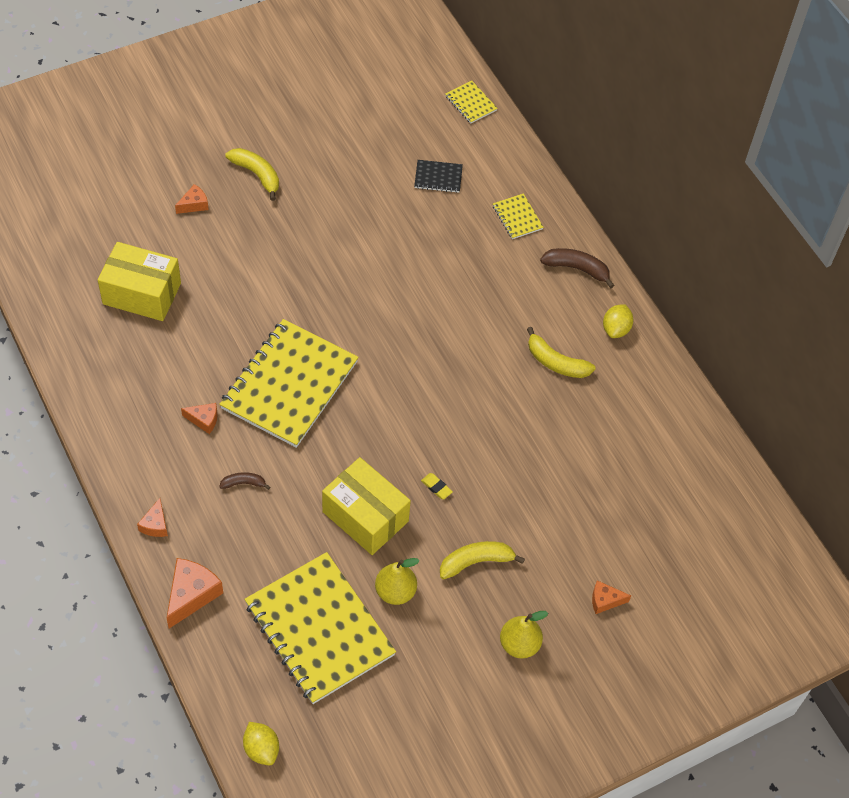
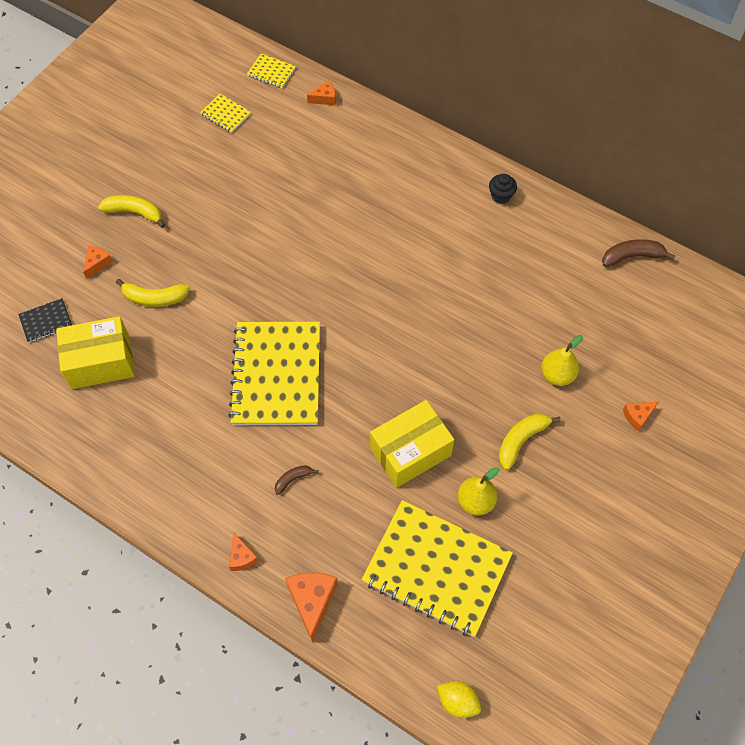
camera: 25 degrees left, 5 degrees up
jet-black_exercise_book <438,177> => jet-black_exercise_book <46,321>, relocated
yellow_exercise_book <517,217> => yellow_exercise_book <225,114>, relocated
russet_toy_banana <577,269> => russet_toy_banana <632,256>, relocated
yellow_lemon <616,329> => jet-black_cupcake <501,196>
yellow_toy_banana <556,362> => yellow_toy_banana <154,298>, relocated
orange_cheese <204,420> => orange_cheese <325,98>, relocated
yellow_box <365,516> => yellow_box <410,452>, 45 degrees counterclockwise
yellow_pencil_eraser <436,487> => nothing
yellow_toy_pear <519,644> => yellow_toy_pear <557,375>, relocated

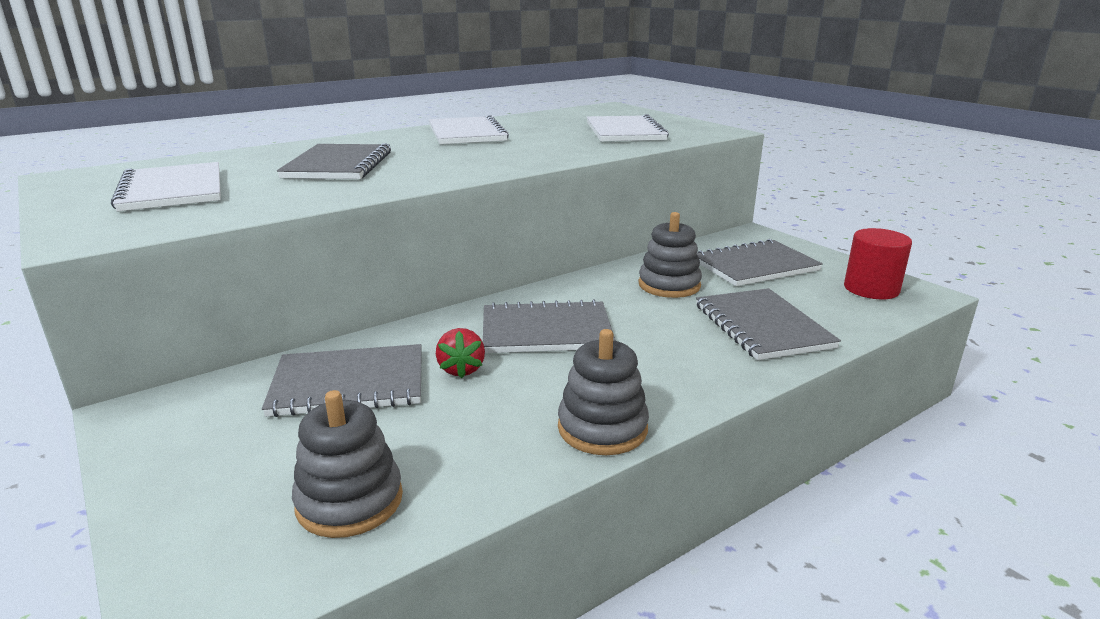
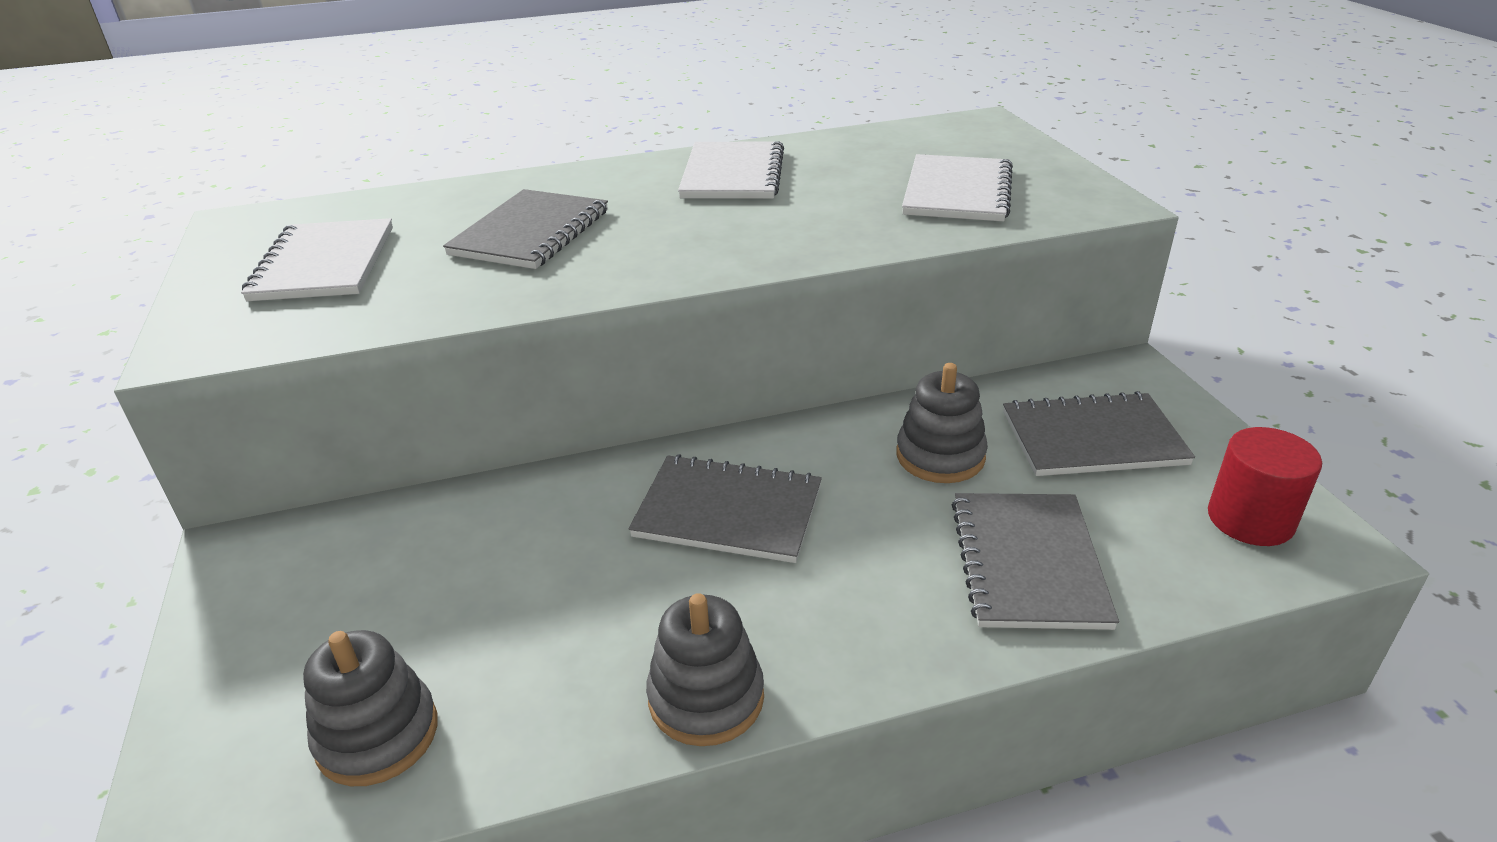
camera: 20 degrees right, 10 degrees up
crimson_berry <461,369> => nothing
gray_exercise_book <349,383> => nothing

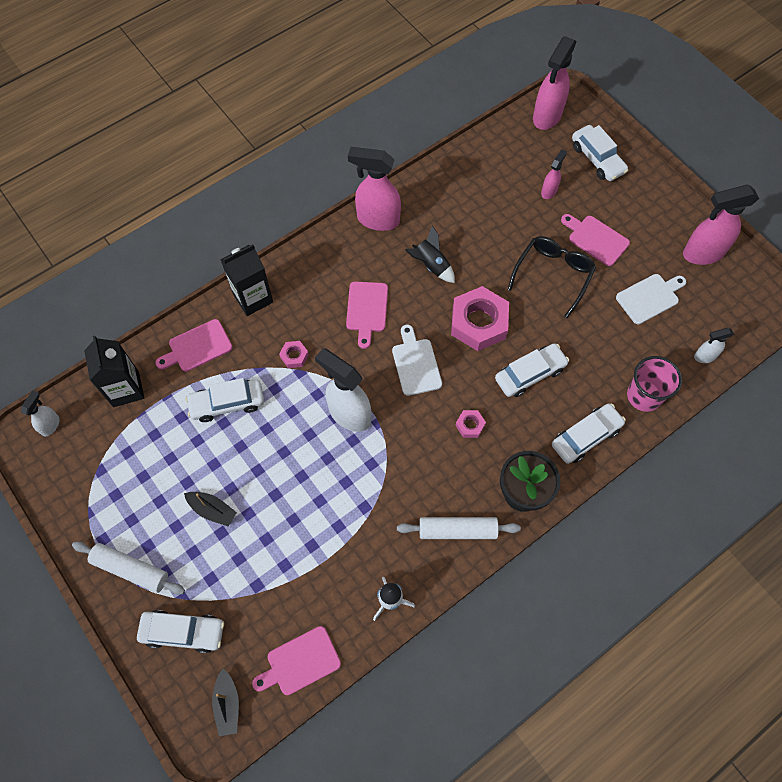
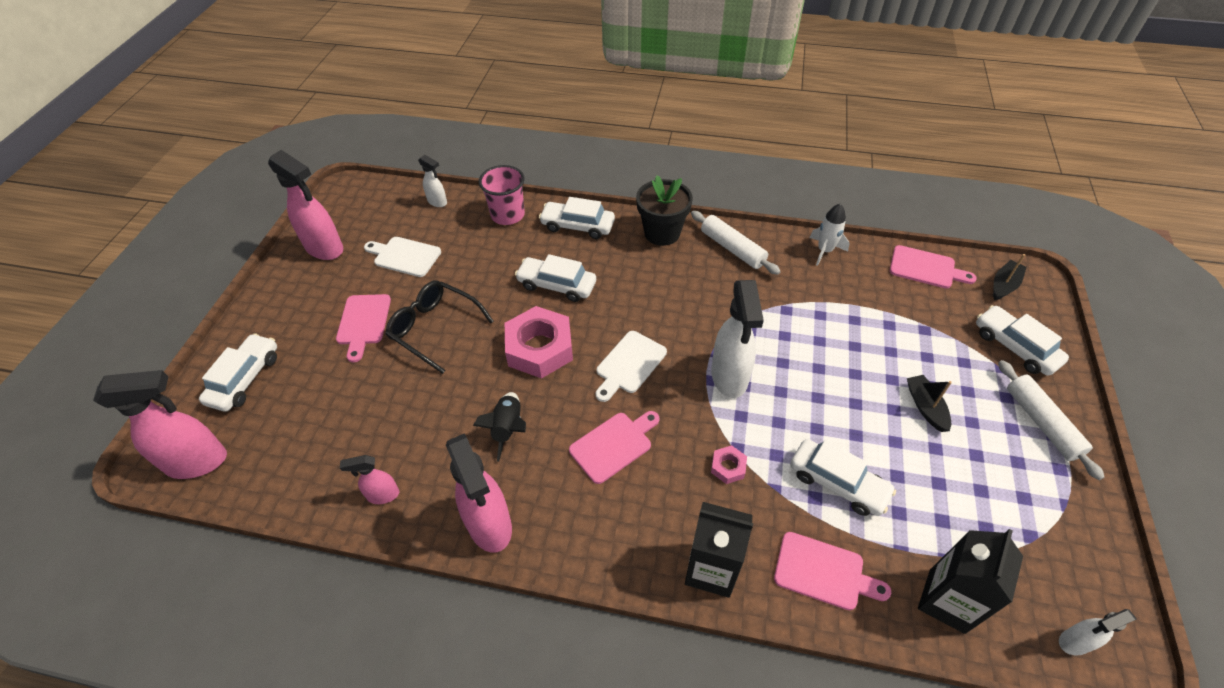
camera: 130 degrees left, 15 degrees down
rosy_spray_cleaner <549,191> => rosy_spray_cleaner <383,495>, relocated
jet-black_glasses <553,275> => jet-black_glasses <434,328>, 45 degrees clockwise
rosy_nut <470,425> => nothing

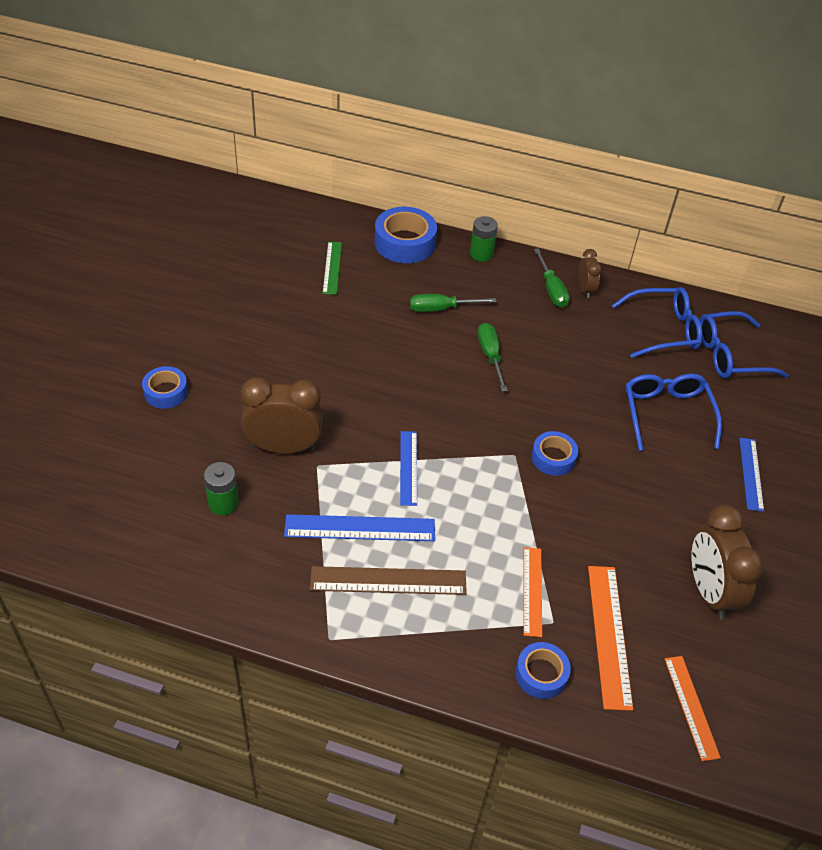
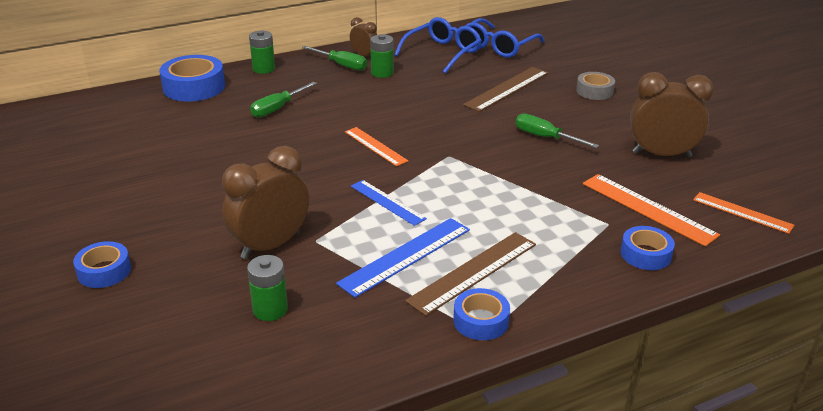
camera: 40 degrees left, 15 degrees down
green_measuring_stick <332,268> => nothing
green_hand_screwdriver <490,356> => green_hand_screwdriver <545,137>, relocated
cobalt_glasses <666,414> => russet_measuring_stick <507,89>
cobalt_roll_of_tape <553,458> => cobalt_roll_of_tape <480,321>, relocated
cobalt_measuring_stick <751,473> => gray_roll_of_tape <594,91>
russet_alarm_clock <708,591> => russet_alarm_clock <661,154>, 150 degrees clockwise
orange_measuring_stick <532,591> => orange_measuring_stick <375,146>, relocated
nothing => green_power_cell <382,73>

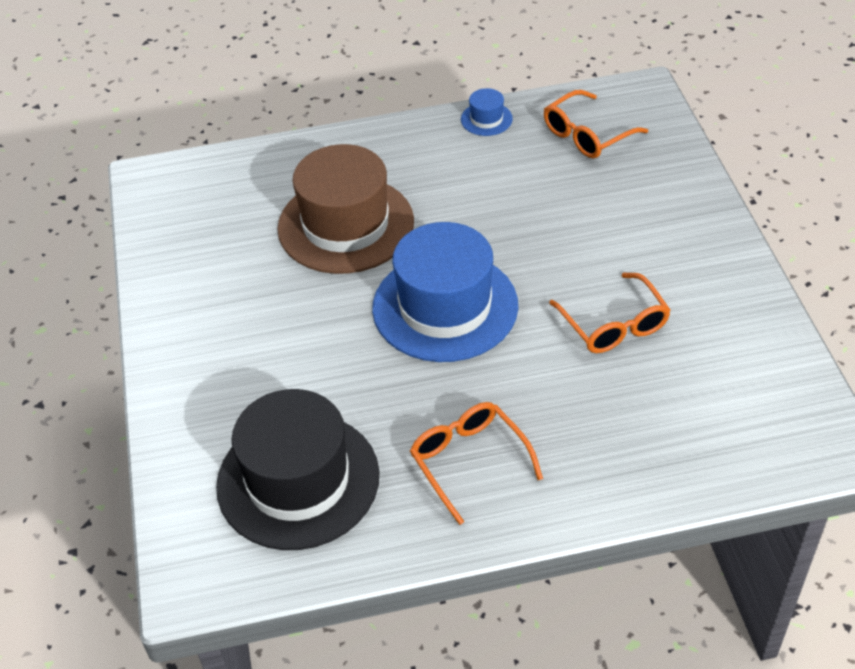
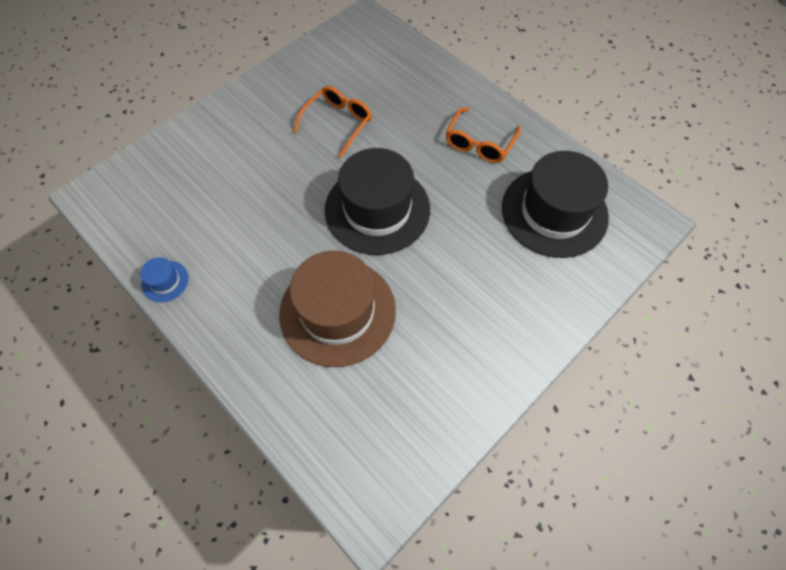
camera: 125 degrees left, 15 degrees up
orange_glasses <587,135> => nothing
cobalt_tall_hat <445,306> => jet-black_tall_hat <377,209>

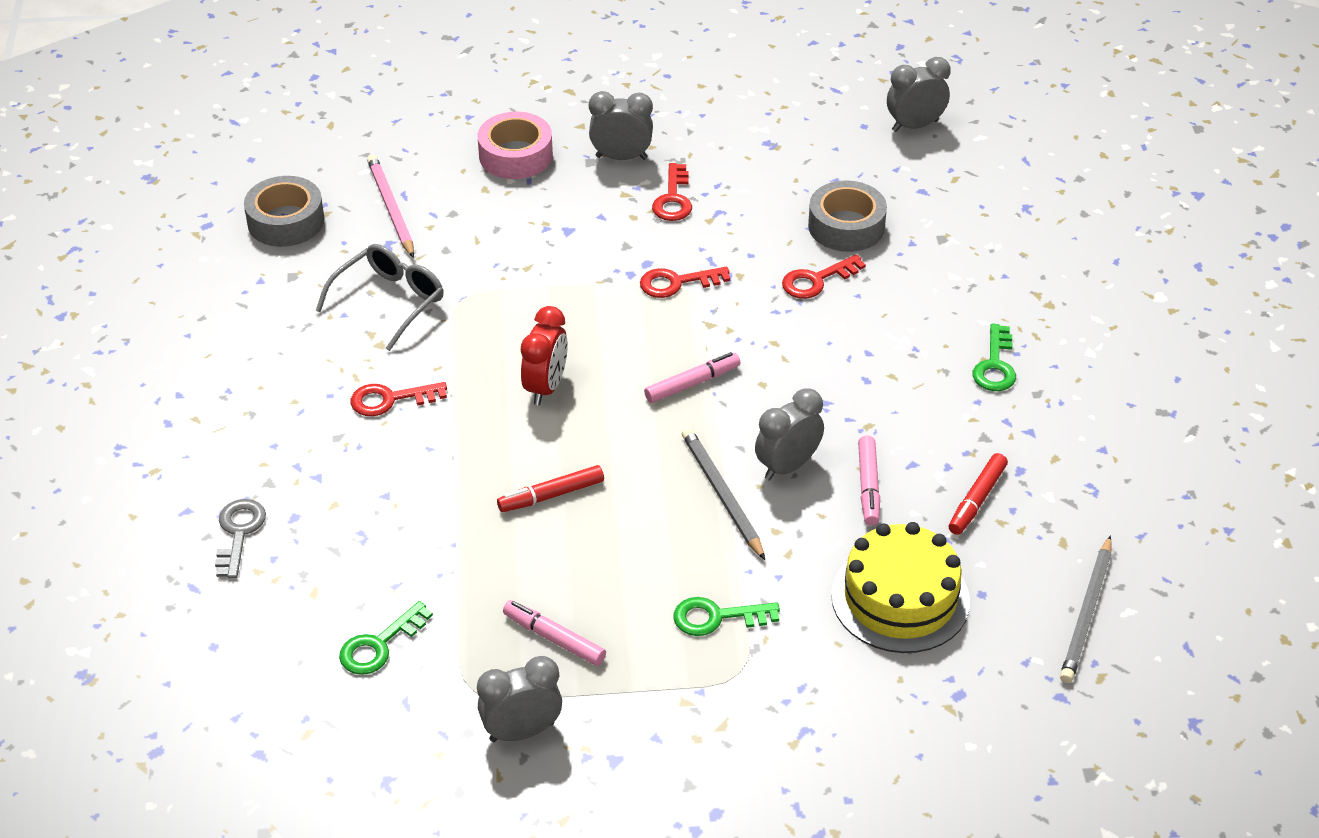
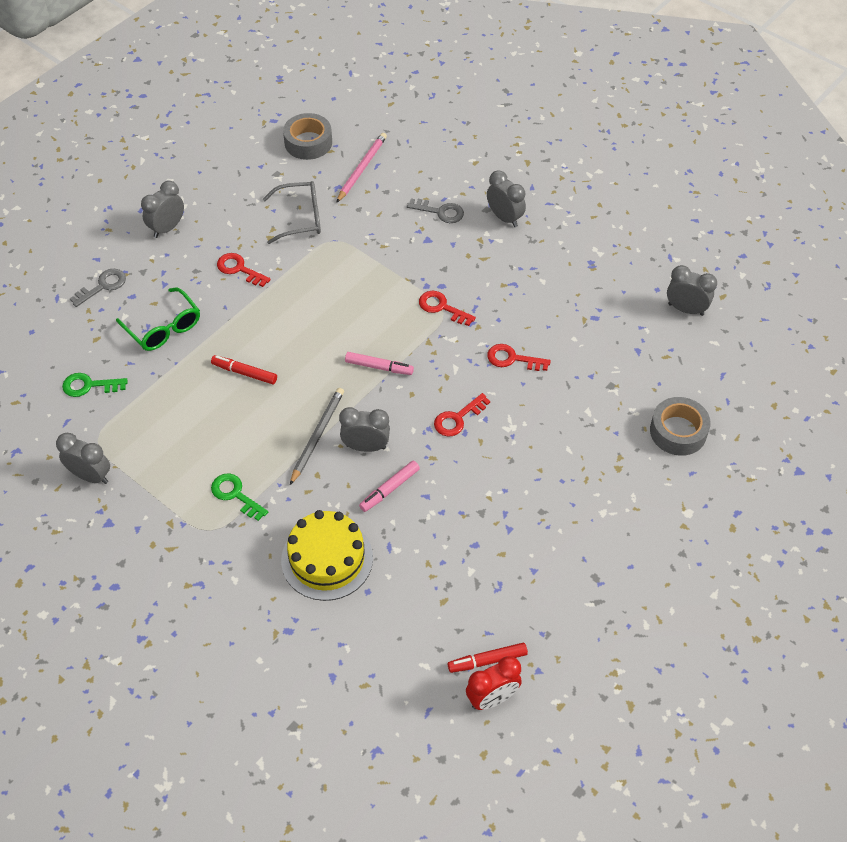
camera: 45 degrees right, 10 degrees up
rosy_roll_of_tape <515,155> => nothing
crimson_key <673,199> => crimson_key <458,418>, relocated
gray_roll_of_tape <846,226> => gray_roll_of_tape <678,431>, relocated
crimson_alarm_clock <545,387> => crimson_alarm_clock <492,698>, relocated
green_key <995,365> => nothing
crimson_marker_pen <977,500> => crimson_marker_pen <487,660>, relocated
gray_lead_pencil <1087,613> => nothing
rosy_marker_pen <554,638> => nothing
nothing => gray_alarm_clock <167,228>
nothing => gray_key <440,212>
nothing => green_glasses <164,328>

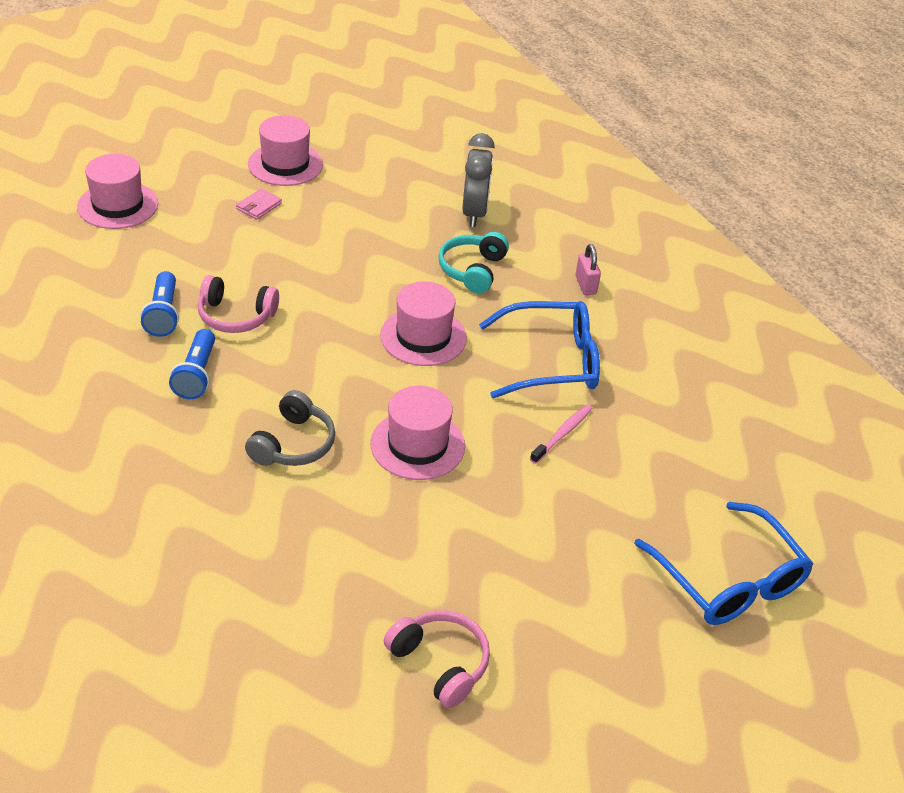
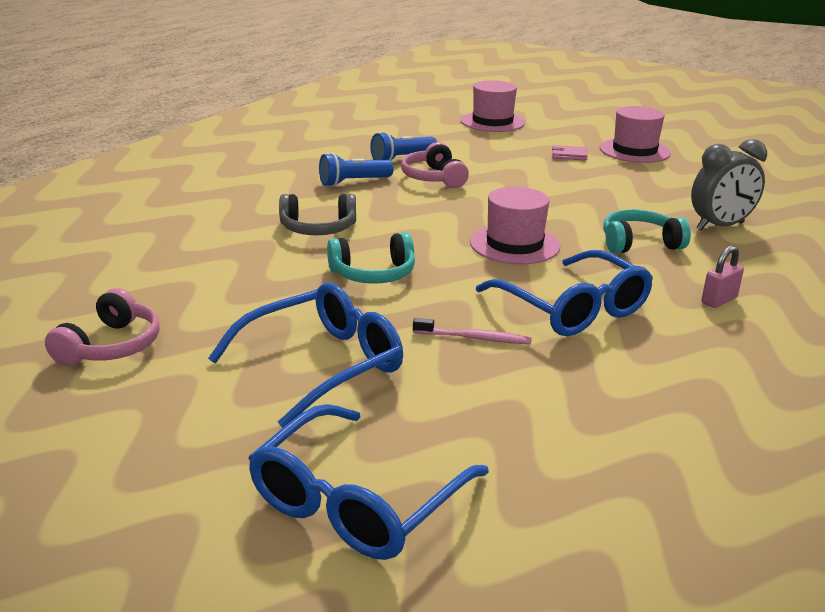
camera: 65 degrees right, 15 degrees down
rosy_tall_hat <417,445> => turquoise_headset <373,274>
nothing => cobalt_glasses <323,364>

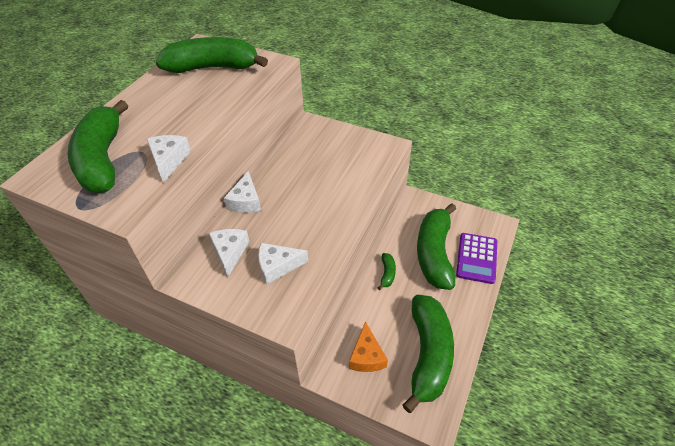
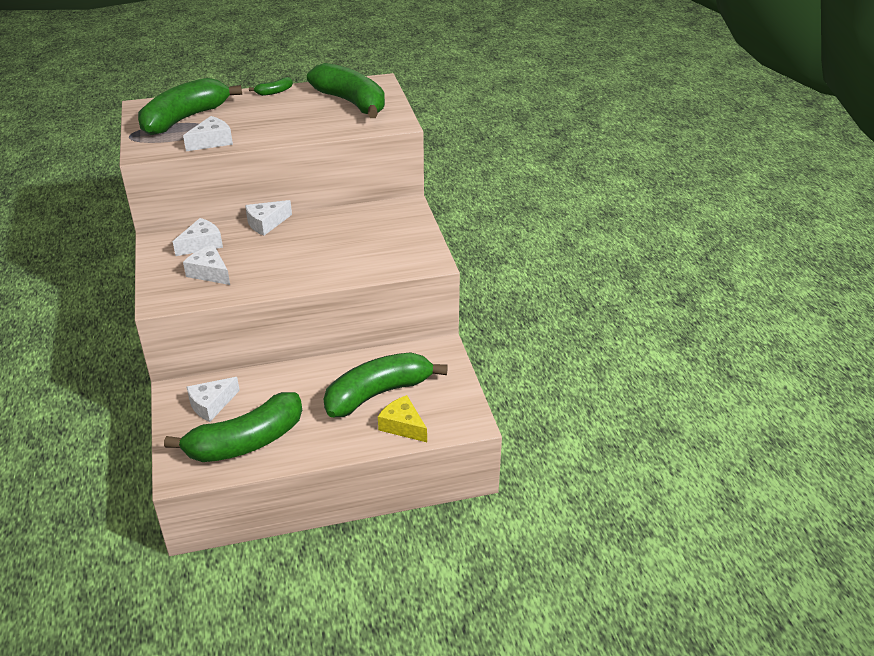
camera: 50 degrees right, 10 degrees down
purple_calculator <476,258> => yellow_cheese <403,426>
green_toy_banana <387,274> => green_toy_banana <274,92>, relocated
orange_cheese <366,356> => pure_white_cheese <211,404>

